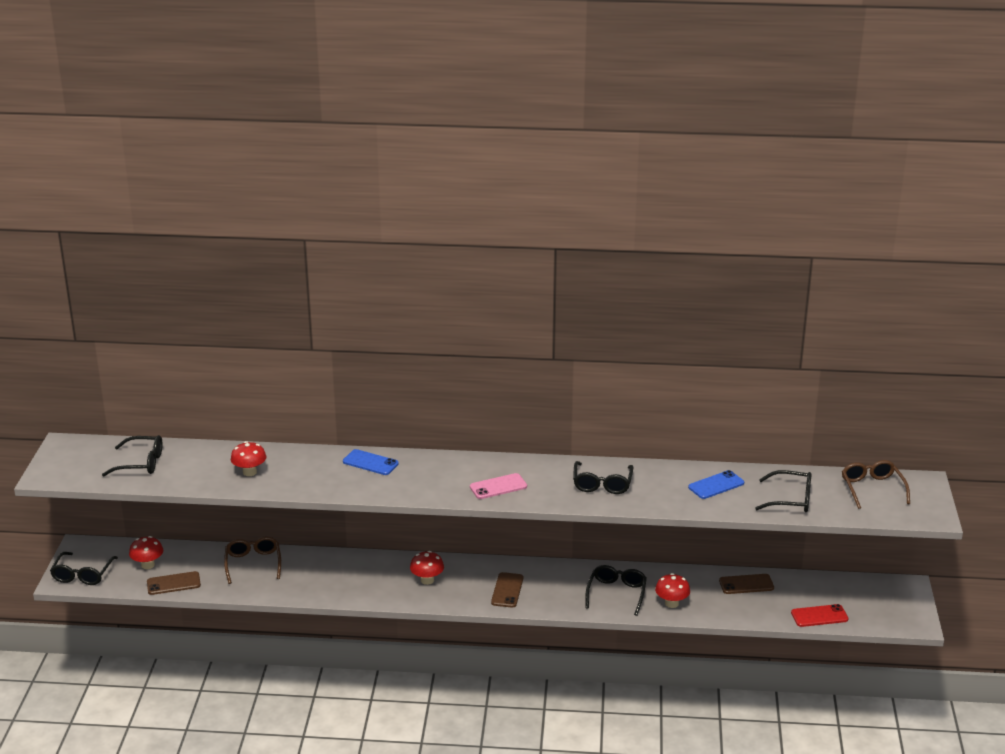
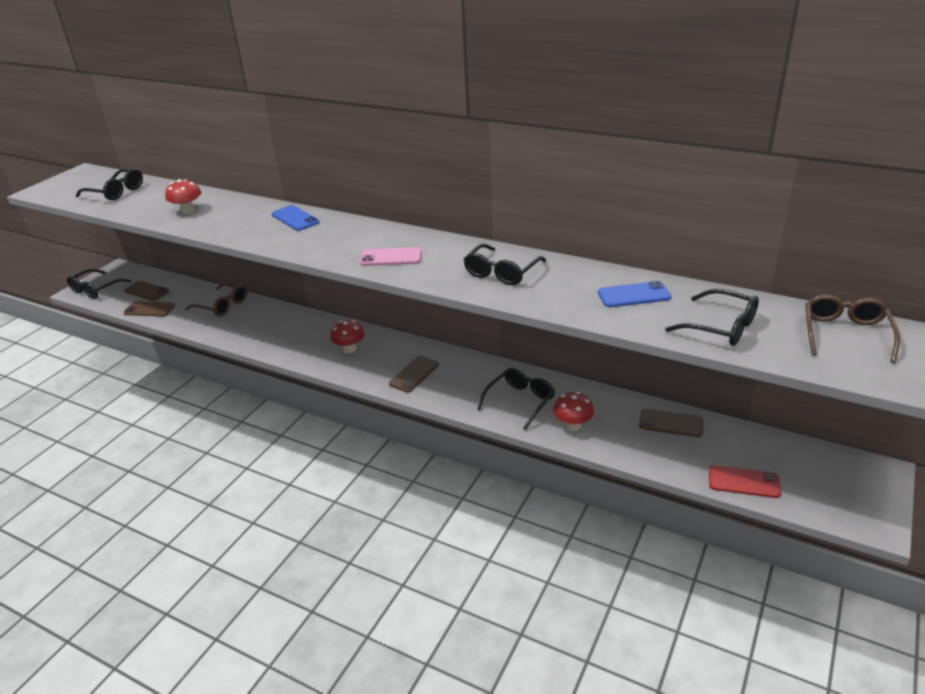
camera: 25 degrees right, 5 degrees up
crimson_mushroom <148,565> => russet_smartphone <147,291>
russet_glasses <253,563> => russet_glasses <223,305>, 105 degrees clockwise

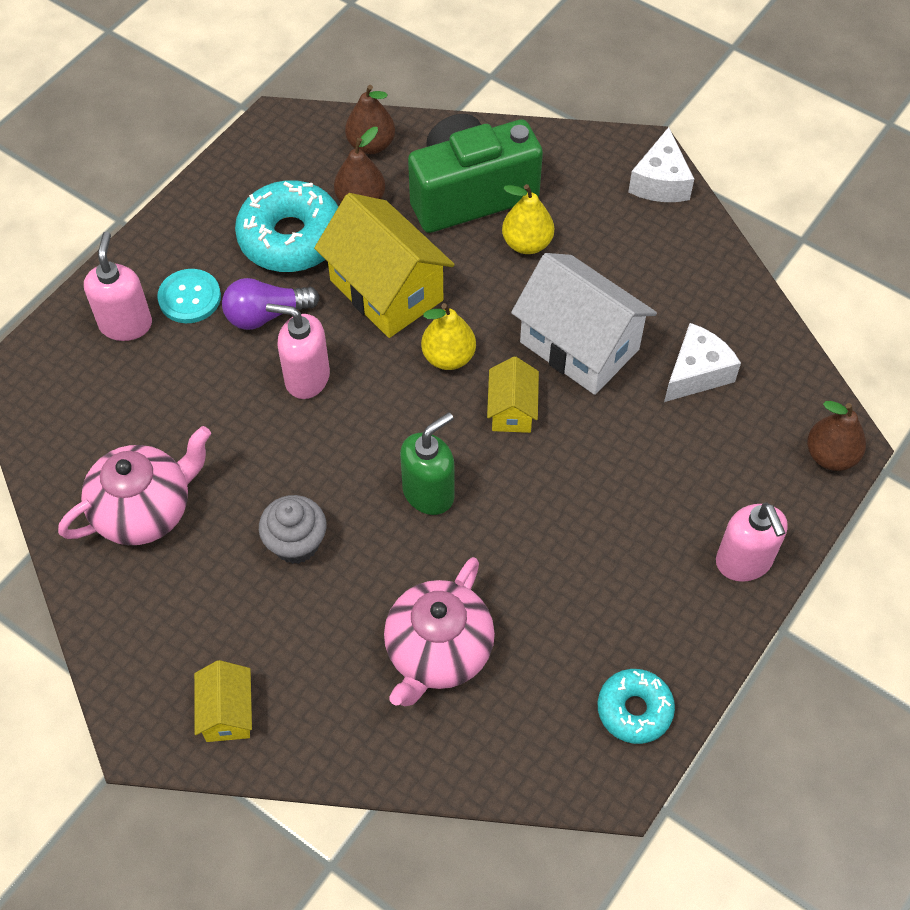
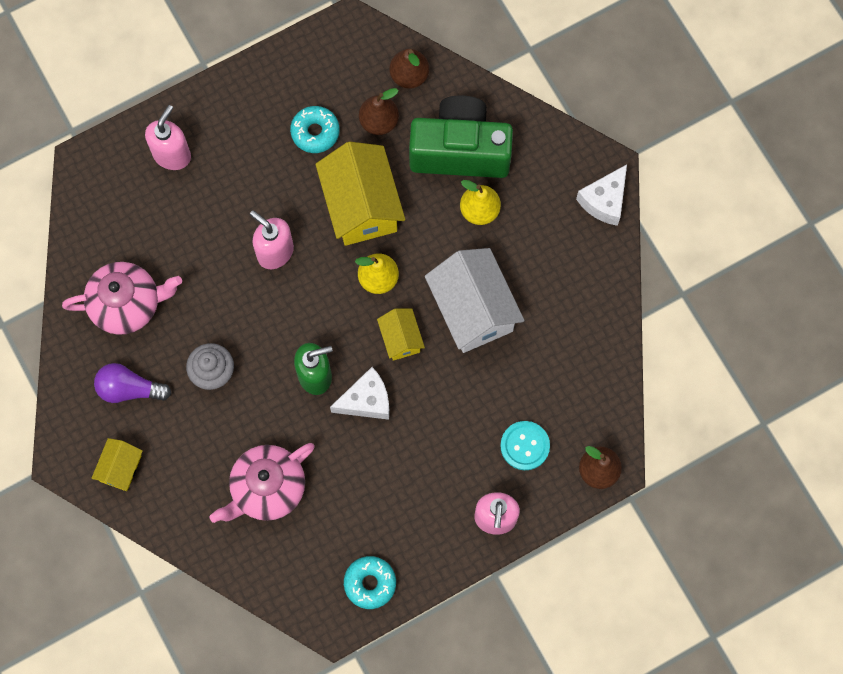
camera: 25 degrees right, 15 degrees up
turquoise_donut <291,237> => turquoise_donut <315,132>, x0.59
turquoise_button <189,297> => turquoise_button <525,446>, relocated
purple_light_bulb <266,315> => purple_light_bulb <129,389>, relocated
pure_white_cheese <696,373> => pure_white_cheese <366,400>, relocated
yellow_cottage <512,410> => yellow_cottage <401,339>, 45 degrees counterclockwise

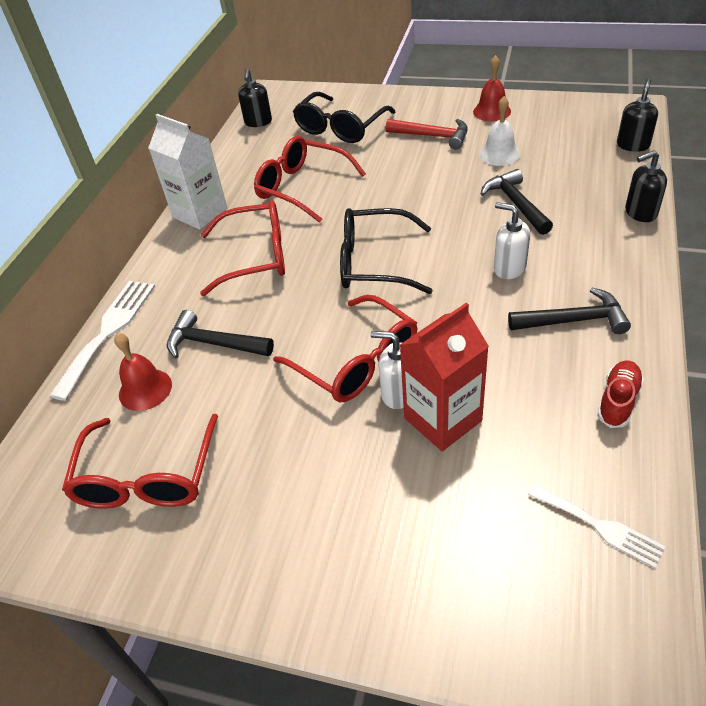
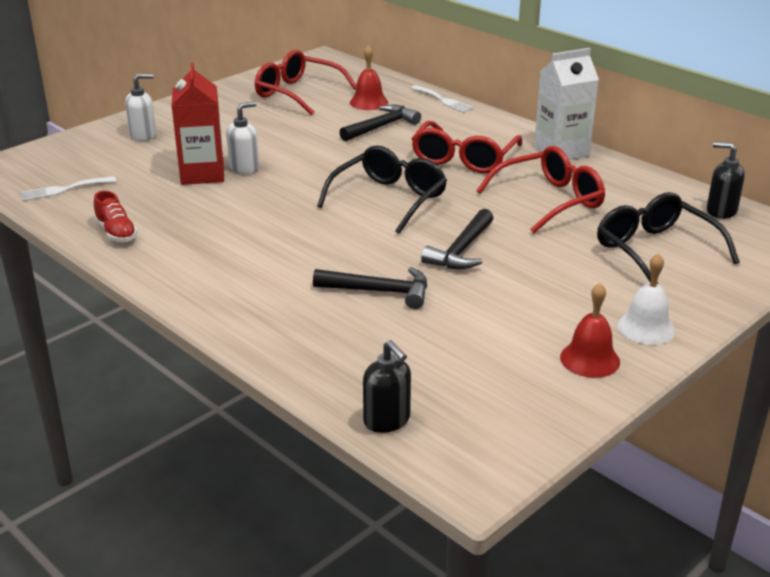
camera: 115 degrees right, 15 degrees down
pure_white_bell <499,154> => pure_white_bell <646,328>, relocated
crimson_claw_hammer <432,136> => nothing
jet-black_soap_dispenser <640,213> => nothing
pure_white_soap_dispenser <509,268> => pure_white_soap_dispenser <143,135>, relocated
pure_white_table_fork <108,331> => pure_white_table_fork <443,100>, x0.62
jet-black_claw_hammer <573,320> => jet-black_claw_hammer <461,250>, relocated
crimson_glasses <357,362> => nothing

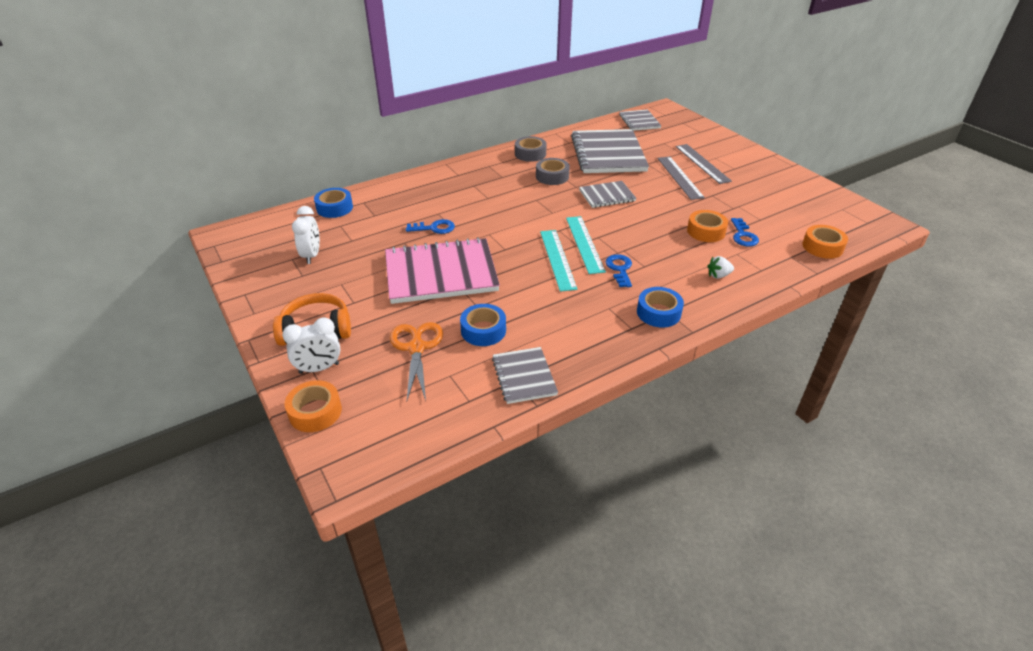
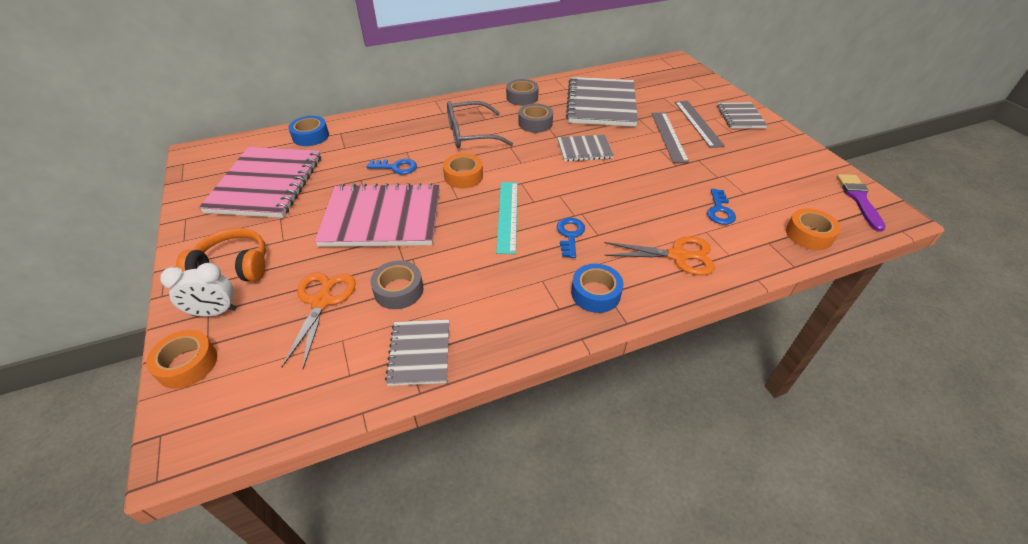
camera: 10 degrees right, 5 degrees up
gray_exercise_book <639,121> => gray_exercise_book <740,117>, relocated
pure_white_alarm_clock <312,255> => rosy_exercise_book <266,184>
orange_roll_of_tape <706,231> => orange_roll_of_tape <463,176>, relocated
turquoise_measuring_stick <584,244> => nothing
pure_white_berry <718,275> => orange_pair_of_scissors <677,256>
cobalt_roll_of_tape <483,330> => gray_roll_of_tape <398,290>
nothing => gray_glasses <470,134>
nothing => purple_paintbrush <859,199>

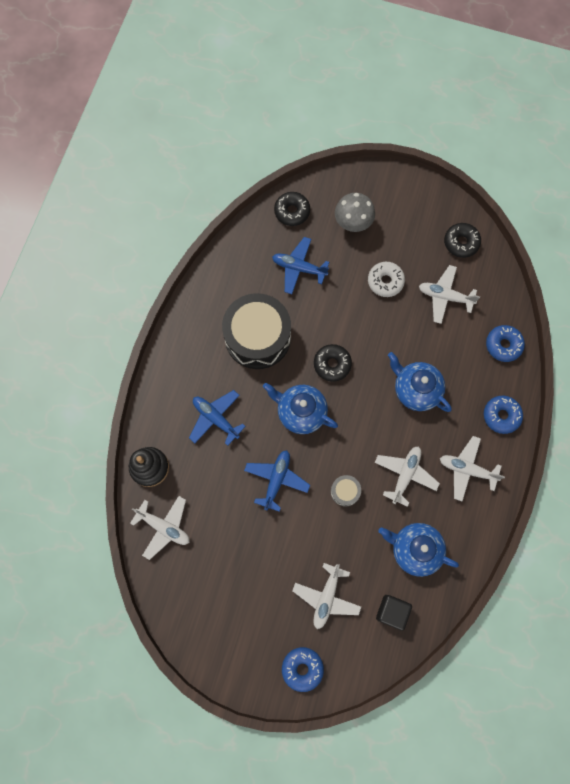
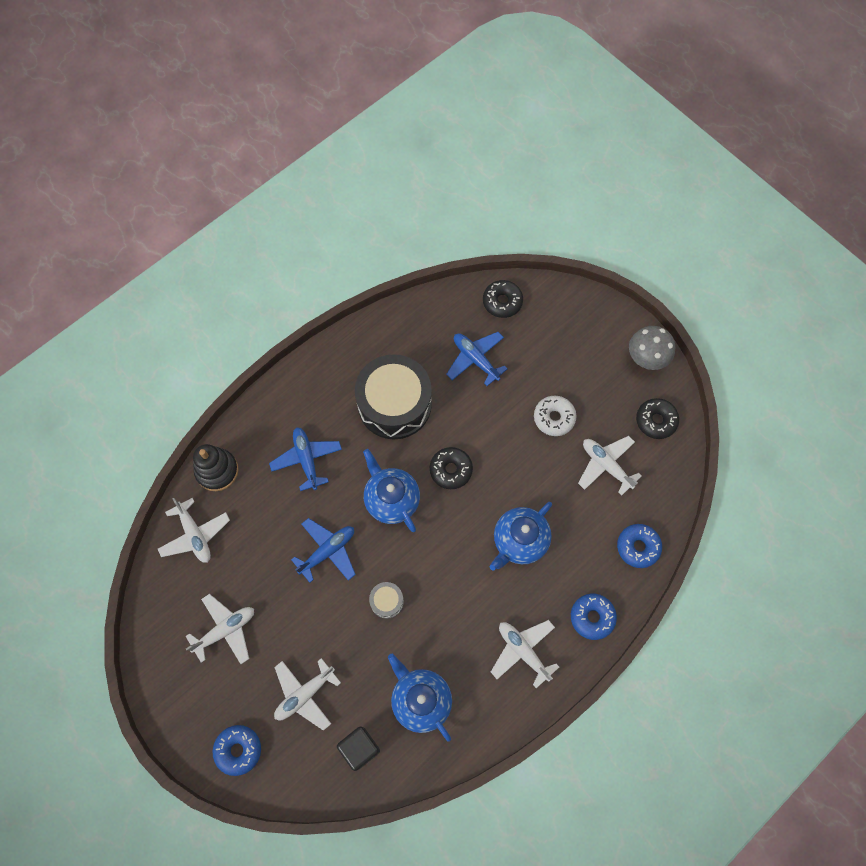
camera: 30 degrees right, 5 degrees down
gray_mushroom <352,223> => gray_mushroom <646,359>, relocated
cobalt_china_teapot <415,389> => cobalt_china_teapot <519,541>, 120 degrees counterclockwise
pure_white_plane <405,475> => pure_white_plane <225,630>, relocated

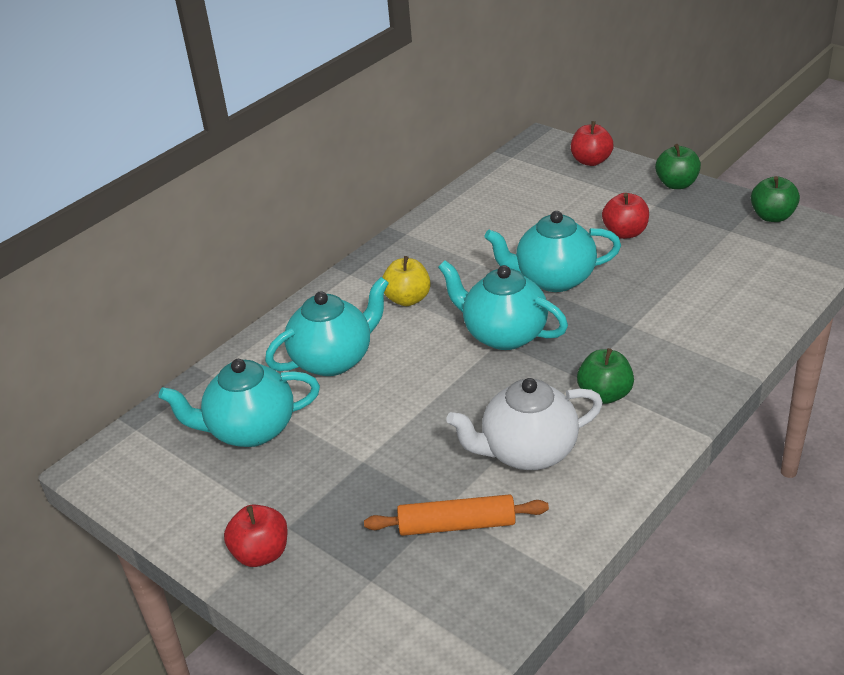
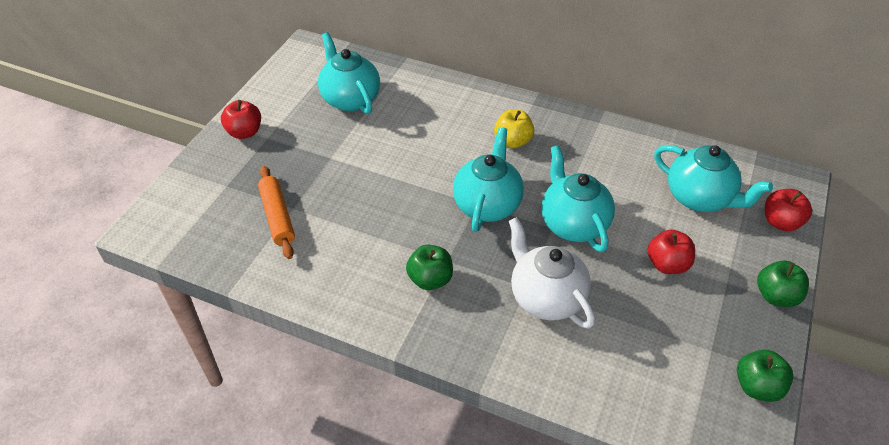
camera: 70 degrees right, 10 degrees up
turquoise_china_teapot <333,359> => turquoise_china_teapot <699,198>, relocated
pure_white_china_teapot <527,452> => pure_white_china_teapot <546,298>, relocated

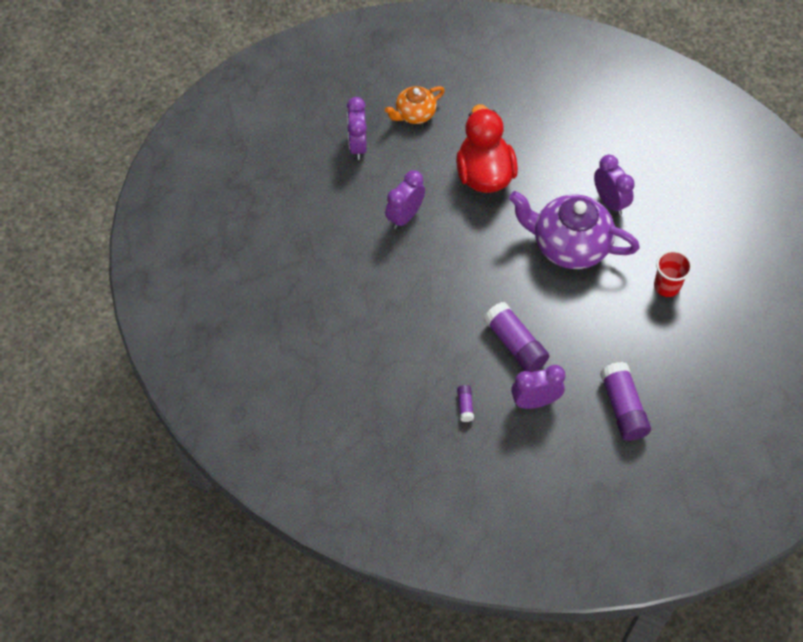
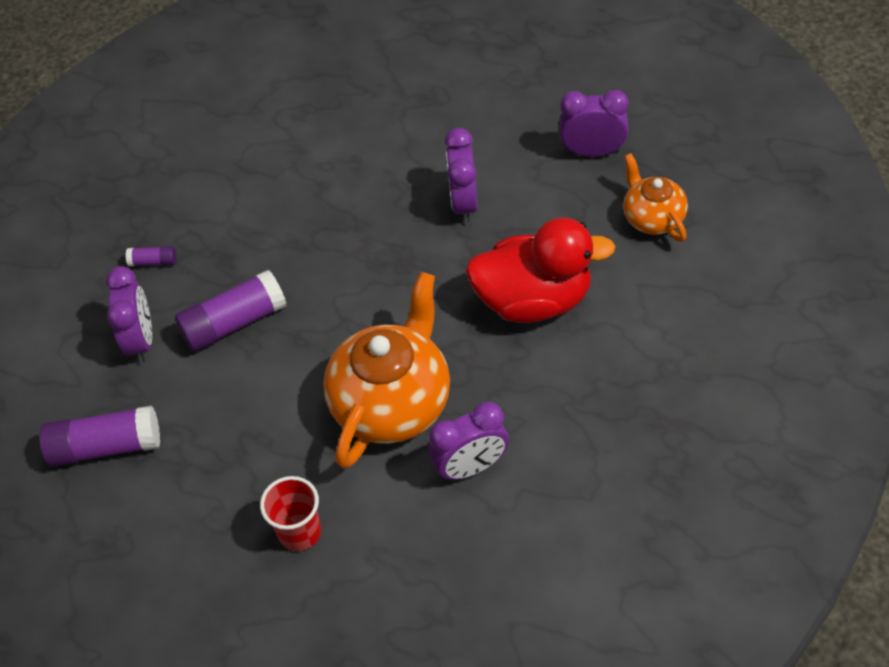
camera: 100 degrees right, 5 degrees down
purple_alarm_clock <405,217> => purple_alarm_clock <464,203>, 135 degrees counterclockwise
purple_china_teapot <569,245> => orange_china_teapot <392,402>

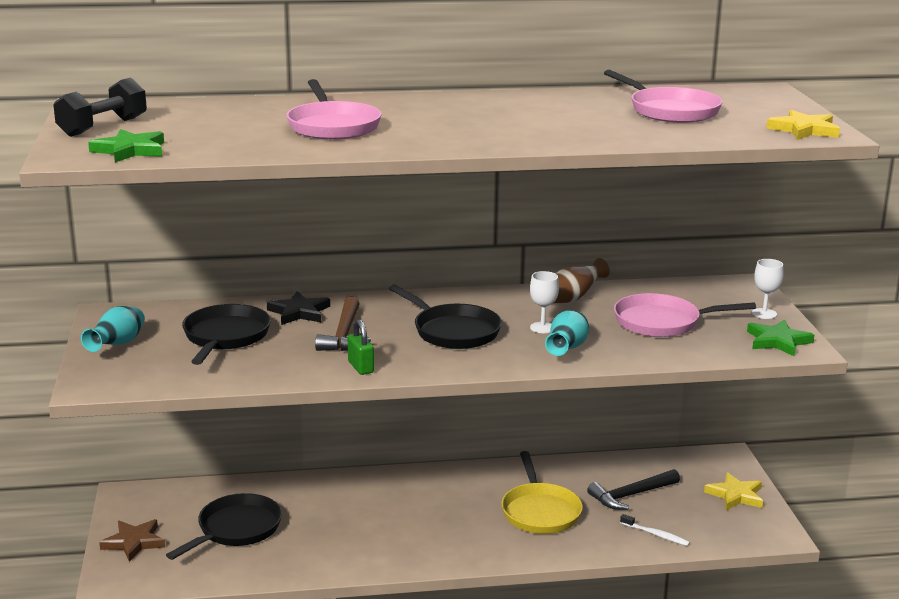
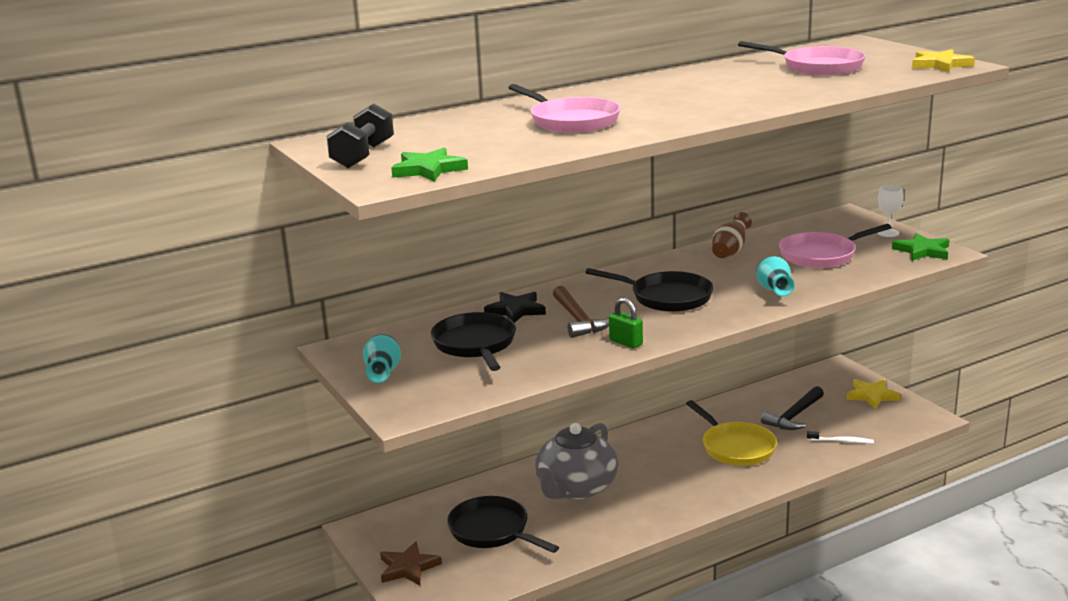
camera: 20 degrees left, 0 degrees up
pure_white_wine_glass <542,328> => nothing
jet-black_pan <236,529> => jet-black_pan <492,531>, 60 degrees counterclockwise
nothing => gray_china_teapot <576,488>

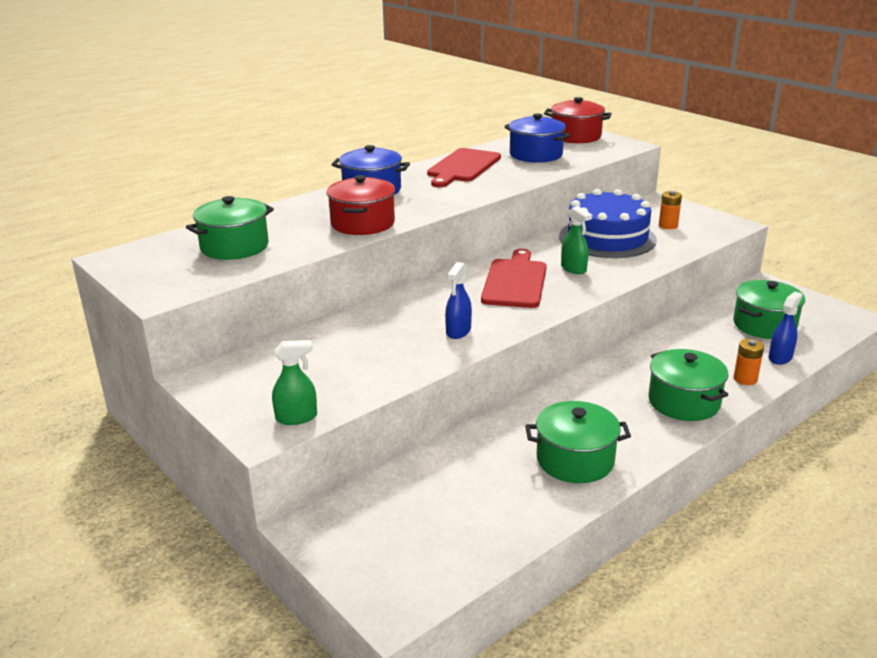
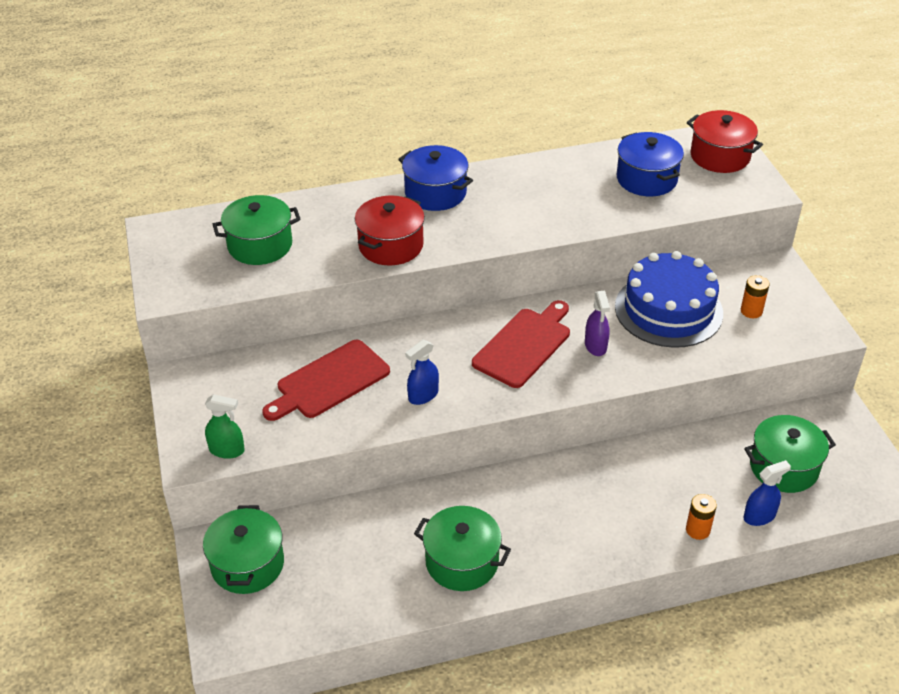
camera: 25 degrees right, 15 degrees up
crimson_cutting_board <462,167> => crimson_cutting_board <329,381>, relocated
green_spray_cleaner <573,269> => purple_spray_cleaner <595,346>
green_pot <684,402> => green_pot <247,564>, relocated

